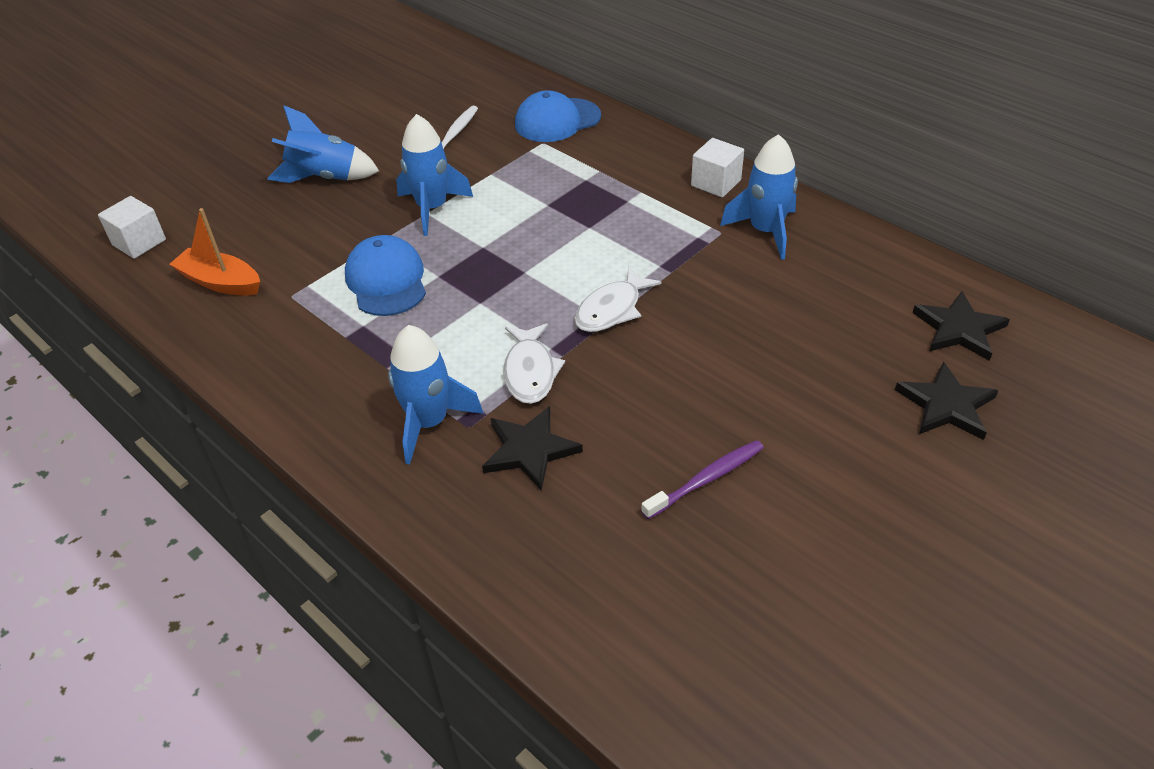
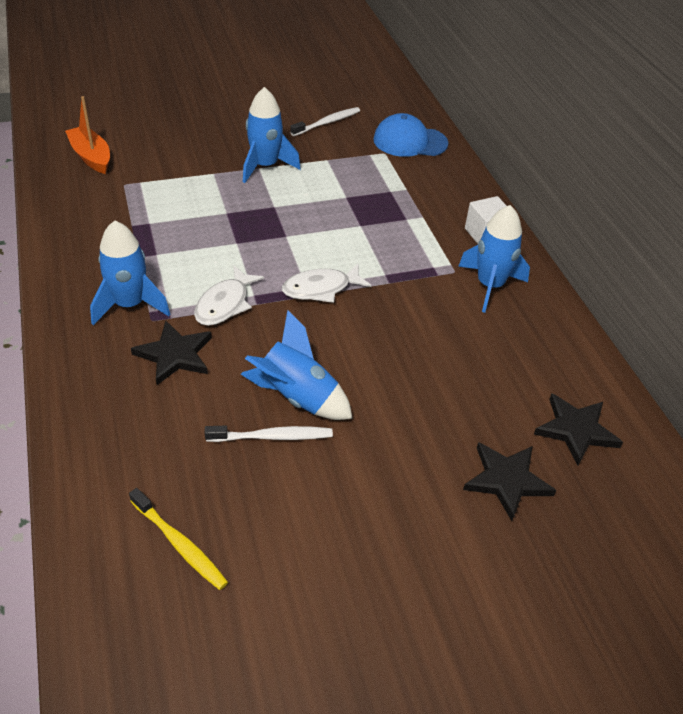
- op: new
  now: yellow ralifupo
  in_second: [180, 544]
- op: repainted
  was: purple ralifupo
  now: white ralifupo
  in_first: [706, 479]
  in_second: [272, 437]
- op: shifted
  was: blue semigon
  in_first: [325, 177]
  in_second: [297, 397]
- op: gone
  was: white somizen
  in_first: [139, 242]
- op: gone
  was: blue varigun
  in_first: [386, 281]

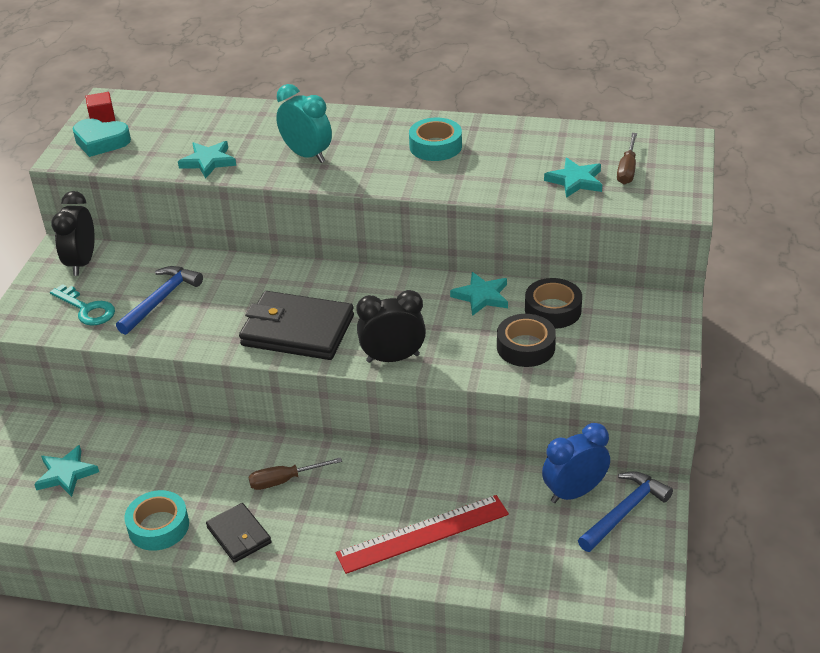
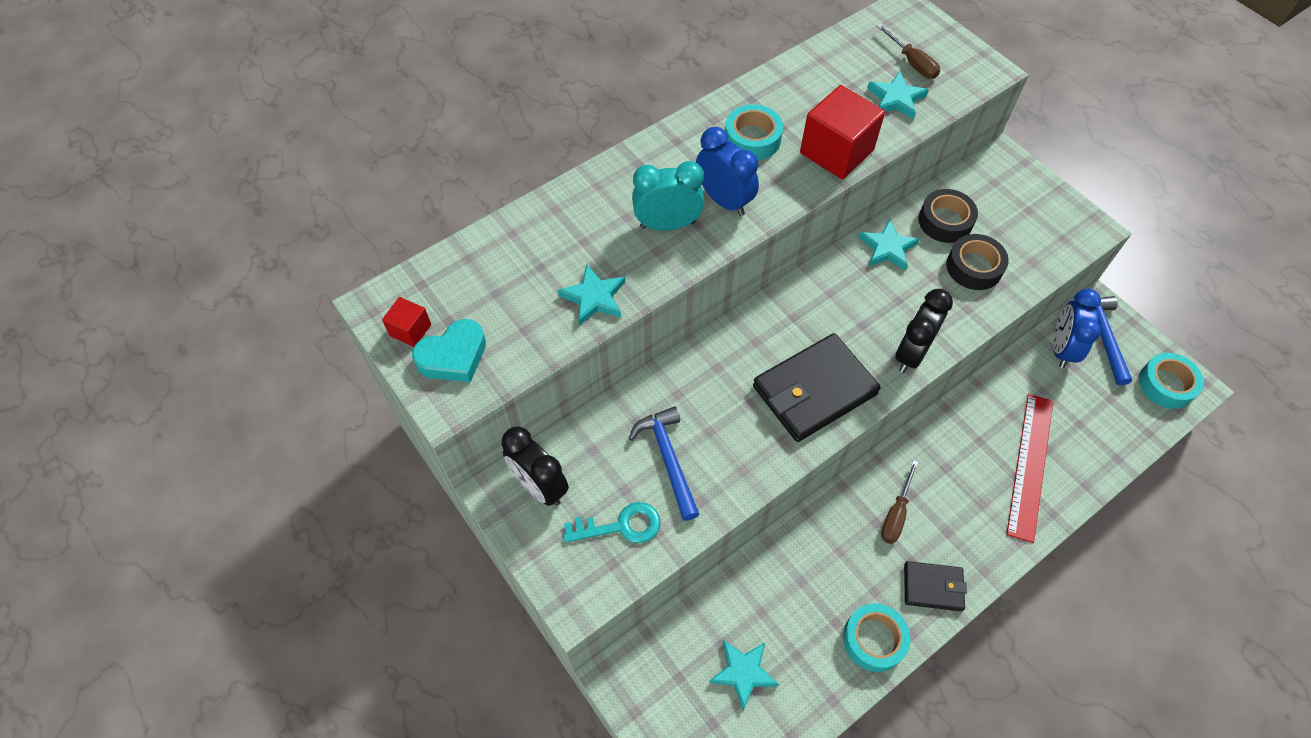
- op: new
  now: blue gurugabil
  in_second: [724, 200]
- op: new
  now: red somizen
  in_second: [836, 152]
- op: new
  now: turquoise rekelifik
  in_second: [1166, 384]

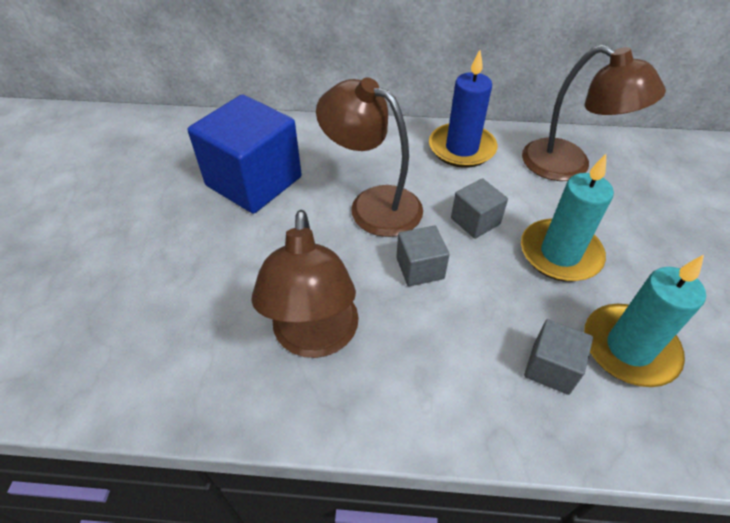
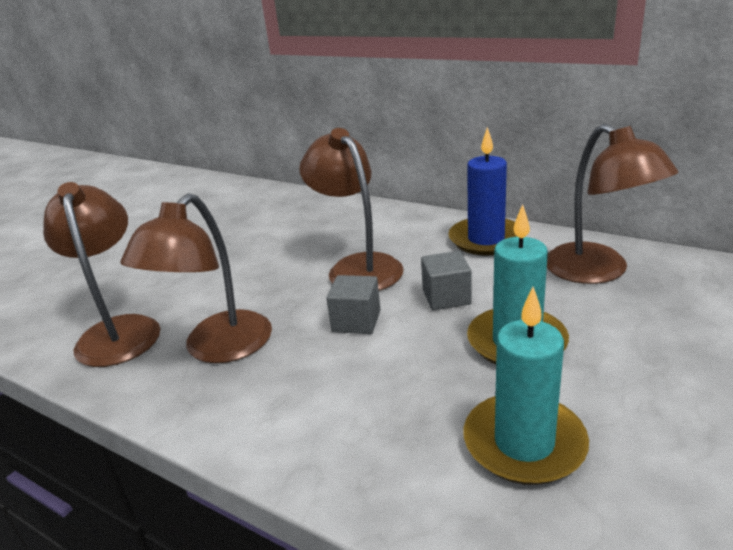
- op: new
  now: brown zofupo
  in_second: [119, 330]
- op: gone
  was: blue somizen
  in_first: [254, 181]
- op: gone
  was: grey somizen
  in_first: [551, 367]

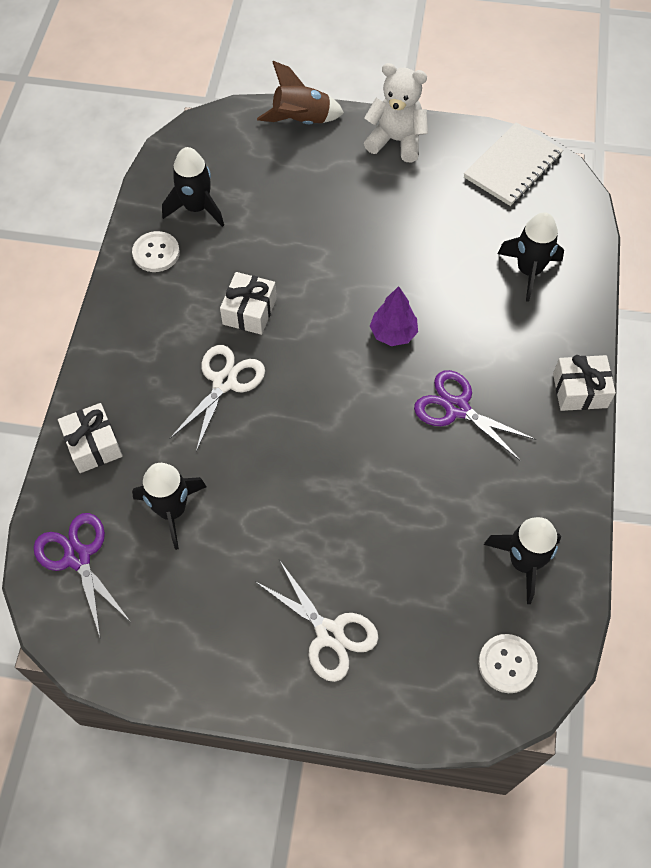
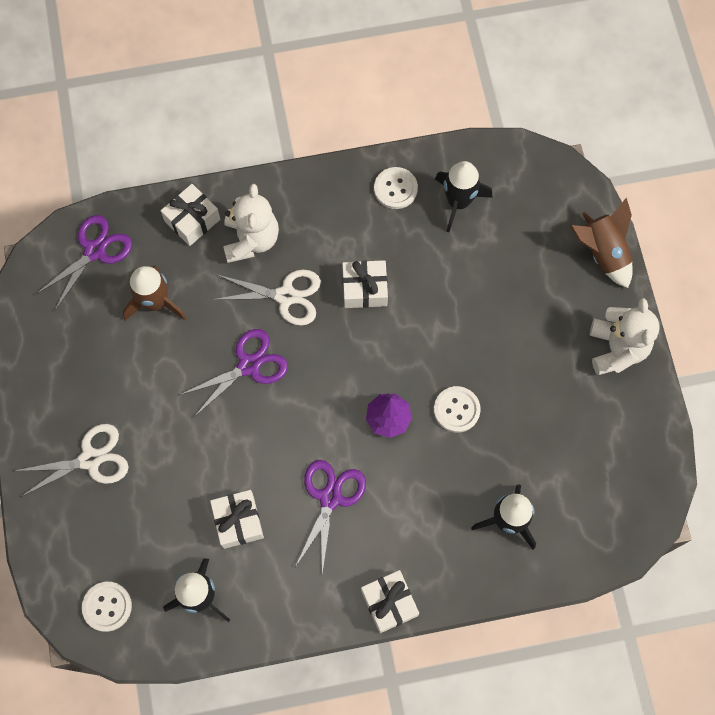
- op: rotated
  was: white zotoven
  in_first: [329, 633]
  in_second: [90, 459]
  clockwise: -135
- op: repainted
  was: black semigon
  now: brown semigon
  in_first: [172, 510]
  in_second: [155, 302]
- op: new
  now: purple zotoven
  in_second: [249, 365]
- op: new
  now: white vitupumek
  in_second: [238, 521]
- op: new
  now: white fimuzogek
  in_second: [251, 239]
- op: new
  now: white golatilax
  in_second: [456, 410]
- op: gone
  was: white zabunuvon
  in_first: [512, 166]

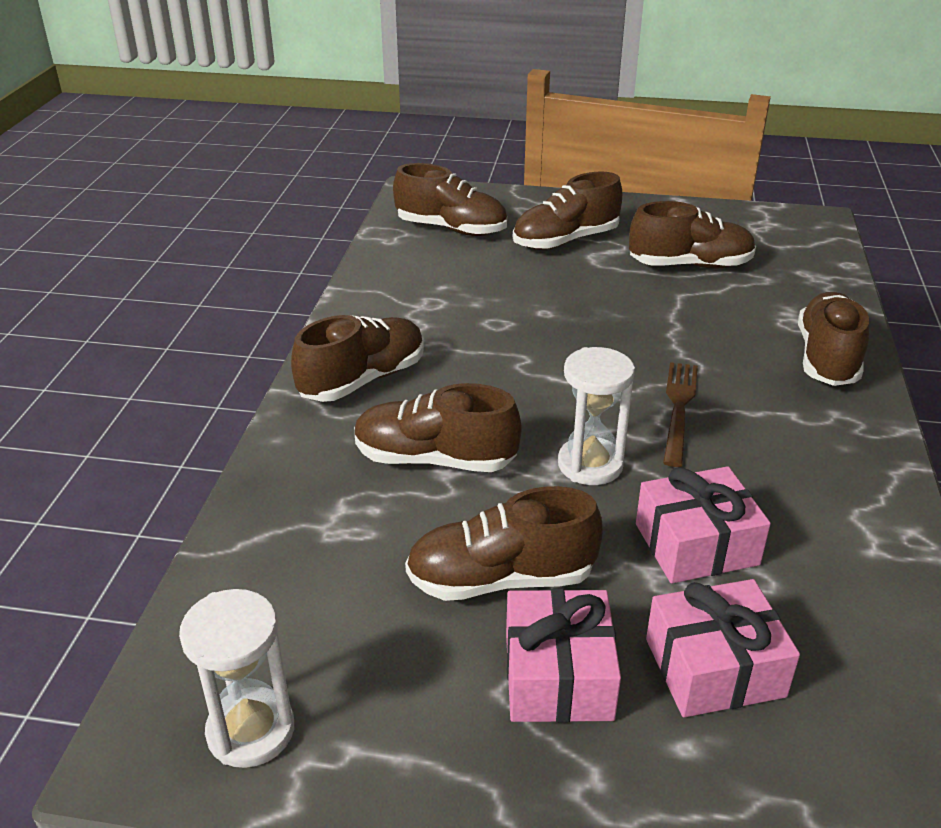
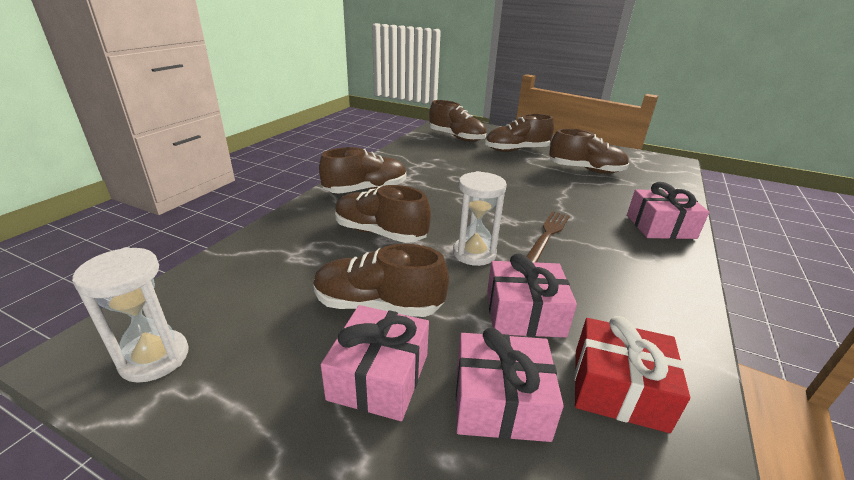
- op: new
  now: red vitupumek
  in_second: [618, 389]
- op: swapped
  was: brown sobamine
  now: pink vitupumek
  in_first: [827, 358]
  in_second: [660, 226]

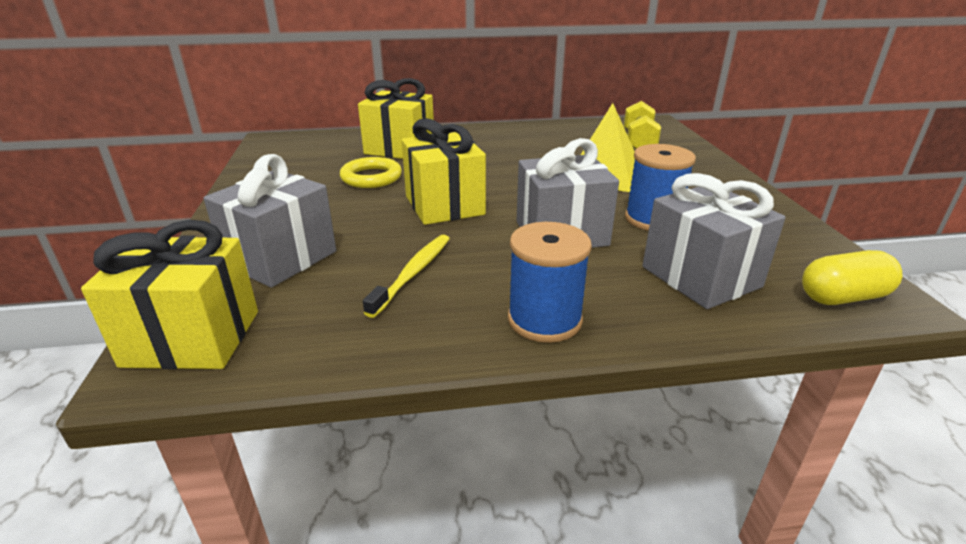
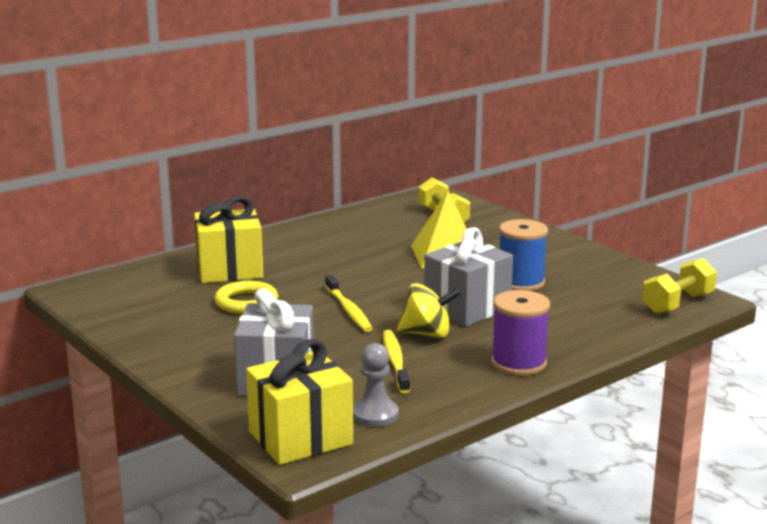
- op: swapped
  was: yellow vitupumek
  now: yellow ralifupo
  in_first: [444, 205]
  in_second: [348, 310]
- op: new
  now: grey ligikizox
  in_second: [375, 415]
- op: new
  now: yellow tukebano
  in_second: [427, 334]
- op: repainted
  was: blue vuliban
  now: purple vuliban
  in_first: [544, 320]
  in_second: [518, 363]
- op: swapped
  was: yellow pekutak
  now: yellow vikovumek
  in_first: [843, 297]
  in_second: [678, 304]
- op: gone
  was: grey vitupumek
  in_first: [700, 277]

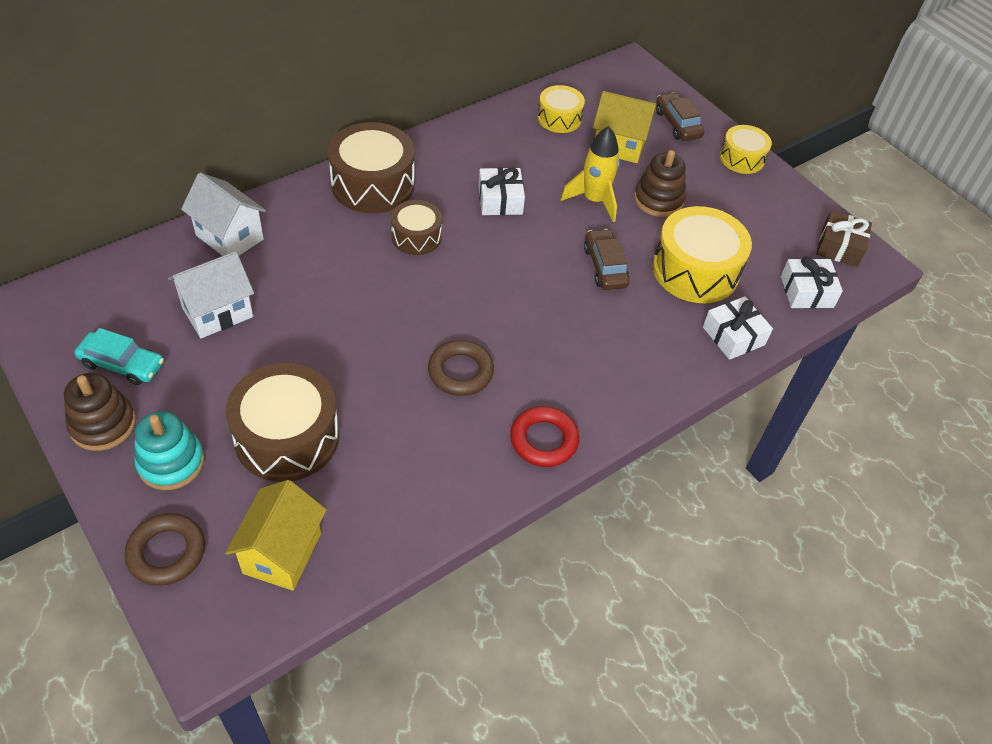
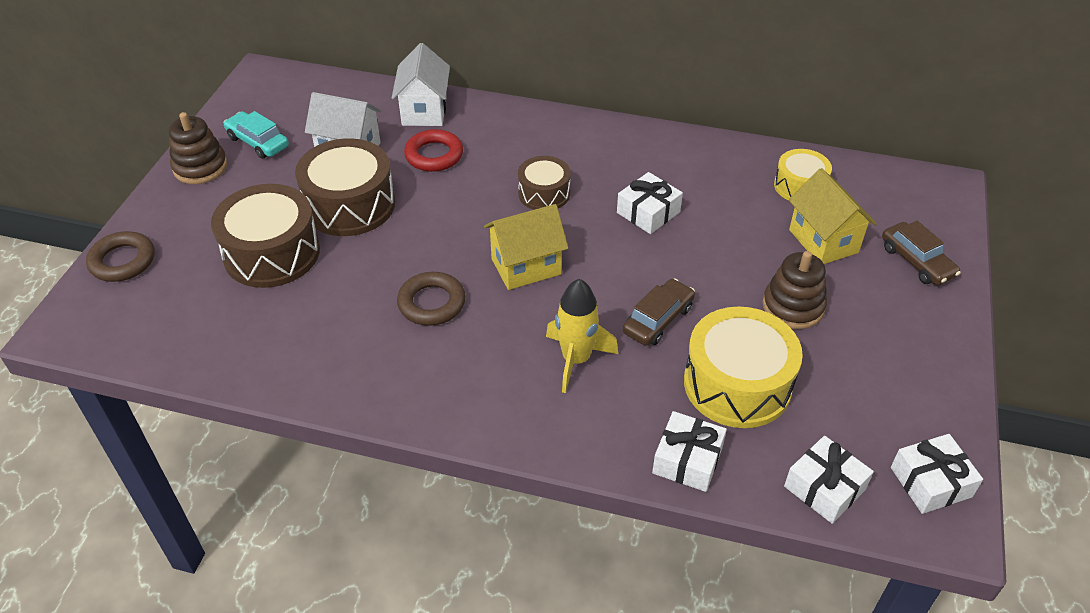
- op: rotated
  was: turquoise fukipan
  in_first: [122, 364]
  in_second: [258, 142]
  clockwise: 150
- op: shifted
  was: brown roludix
  in_first: [373, 184]
  in_second: [349, 205]
- op: shifted
  was: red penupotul
  in_first: [544, 440]
  in_second: [434, 155]
- op: shifted
  was: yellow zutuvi
  in_first: [282, 553]
  in_second: [526, 266]
- op: shifted
  was: yellow semigon
  in_first: [594, 200]
  in_second: [576, 359]
- op: rotated
  was: brown fukipan
  in_first: [677, 124]
  in_second: [916, 261]
  clockwise: 120
- op: repainted
  was: brown vitupumek
  now: white vitupumek
  in_first: [839, 247]
  in_second: [931, 482]
- op: gone
  was: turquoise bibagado
  in_first: [171, 462]
- op: gone
  was: yellow roludix
  in_first: [742, 158]

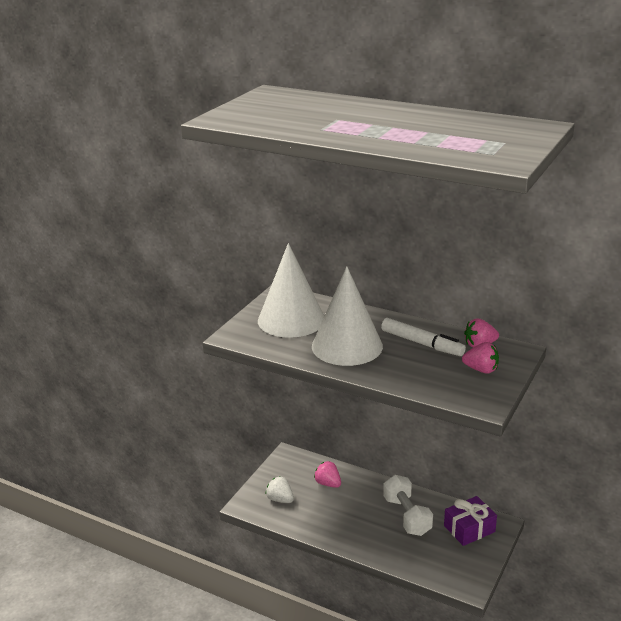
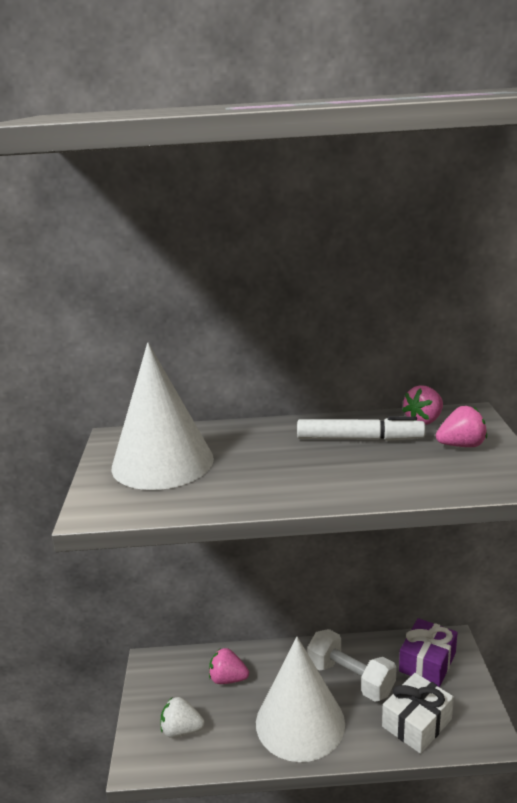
- op: shifted
  was: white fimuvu
  in_first: [347, 346]
  in_second: [300, 722]
- op: new
  now: white vitupumek
  in_second: [417, 723]

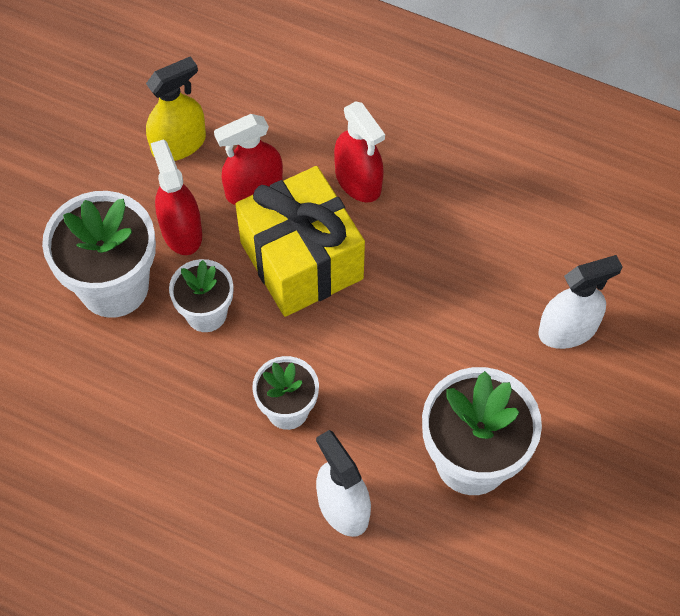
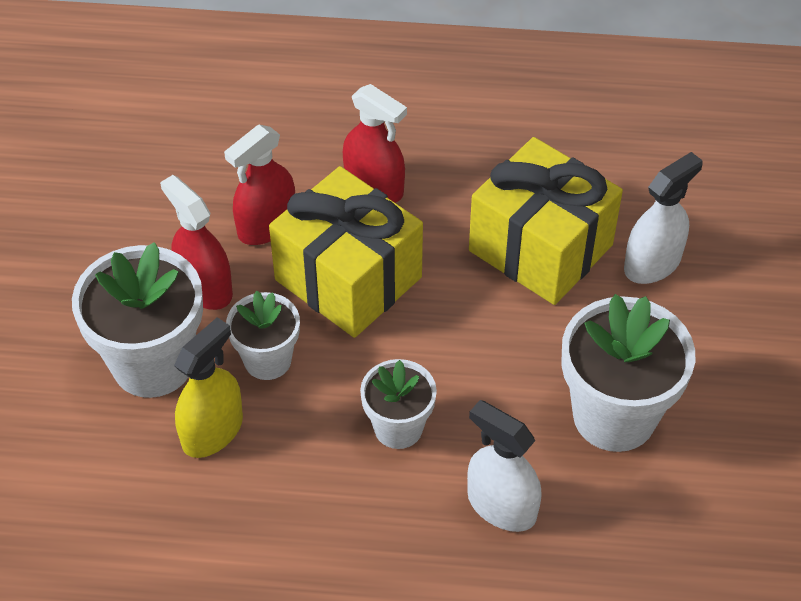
- op: shifted
  was: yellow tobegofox
  in_first: [179, 144]
  in_second: [212, 431]
- op: new
  now: yellow vitupumek
  in_second: [540, 248]

